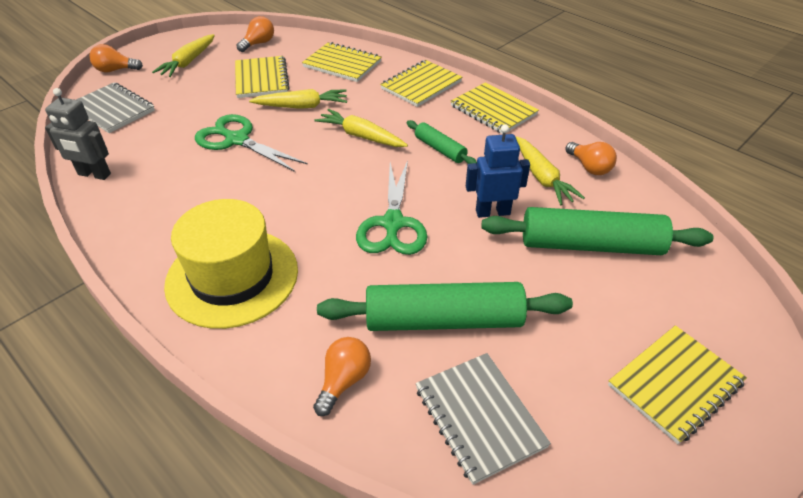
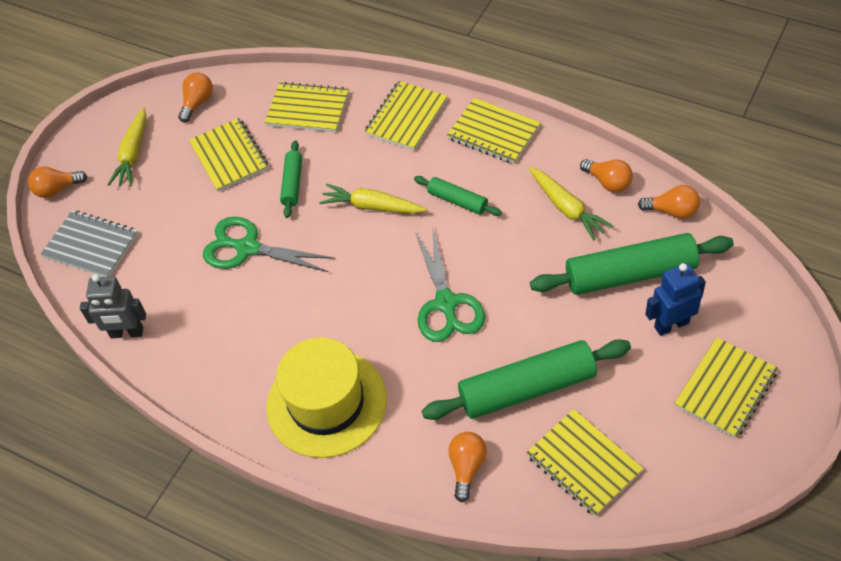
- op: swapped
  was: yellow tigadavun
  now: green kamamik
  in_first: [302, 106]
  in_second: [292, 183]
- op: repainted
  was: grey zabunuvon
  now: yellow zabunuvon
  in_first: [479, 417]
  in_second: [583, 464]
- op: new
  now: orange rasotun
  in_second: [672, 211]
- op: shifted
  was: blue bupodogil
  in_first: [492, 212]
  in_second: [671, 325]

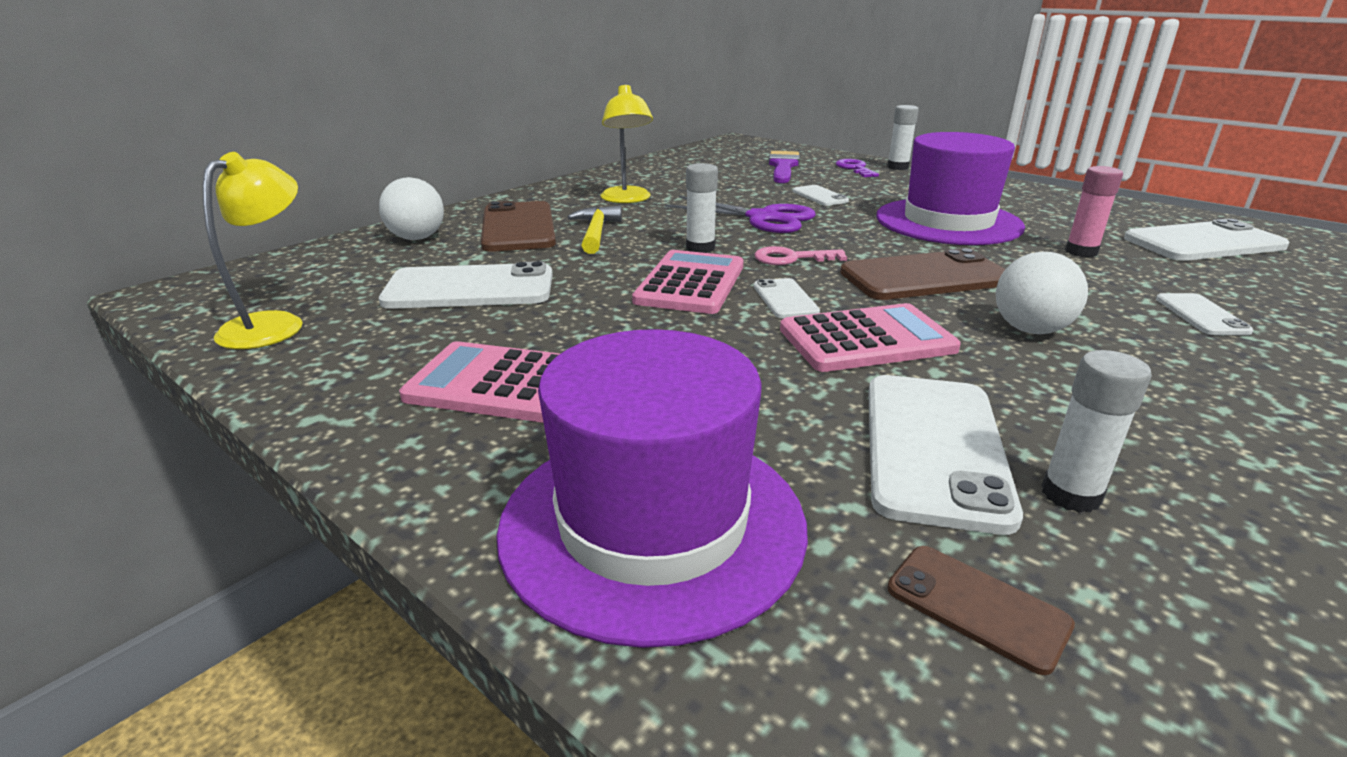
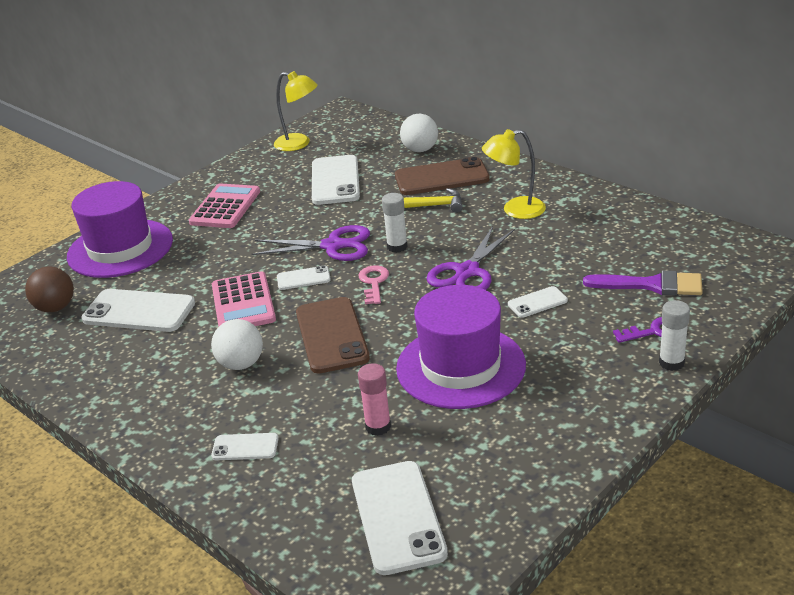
- op: swapped
  was: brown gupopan
  now: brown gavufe
  in_first: [977, 607]
  in_second: [55, 308]
- op: swapped
  was: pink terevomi
  now: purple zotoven
  in_first: [690, 283]
  in_second: [333, 246]
- op: gone
  was: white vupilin
  in_first: [1071, 494]

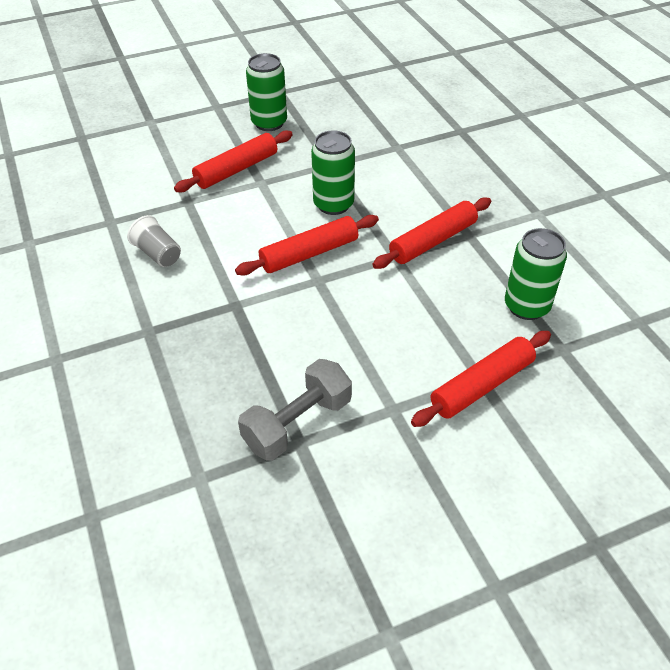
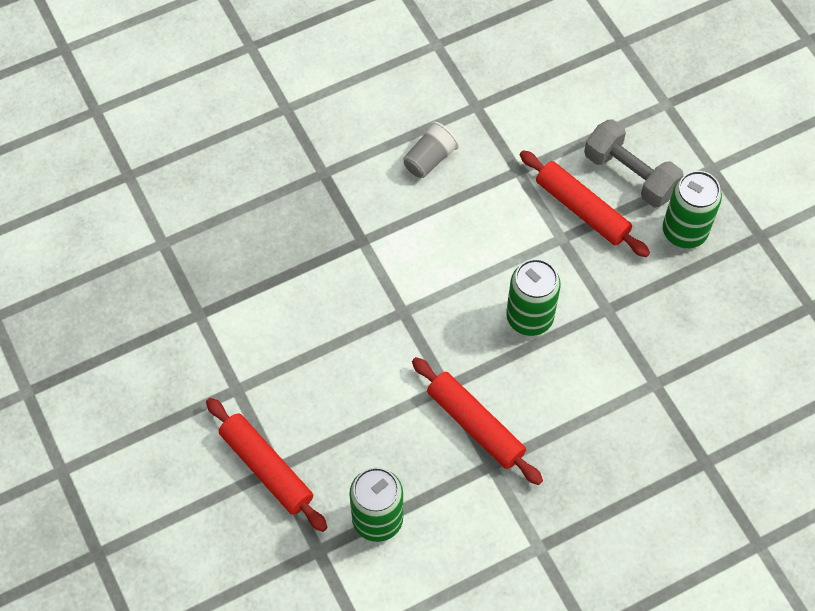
- op: shifted
  was: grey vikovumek
  in_first: [297, 423]
  in_second: [630, 175]
- op: gone
  was: red kamamik
  in_first: [309, 254]

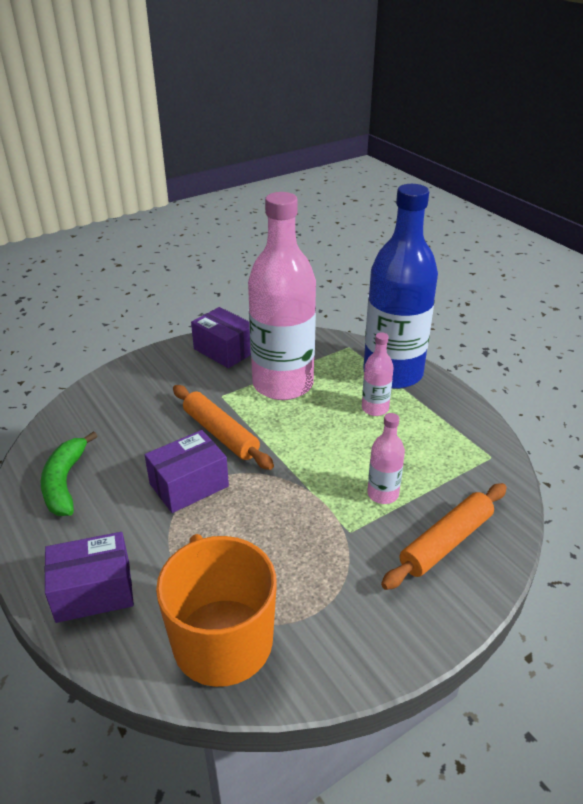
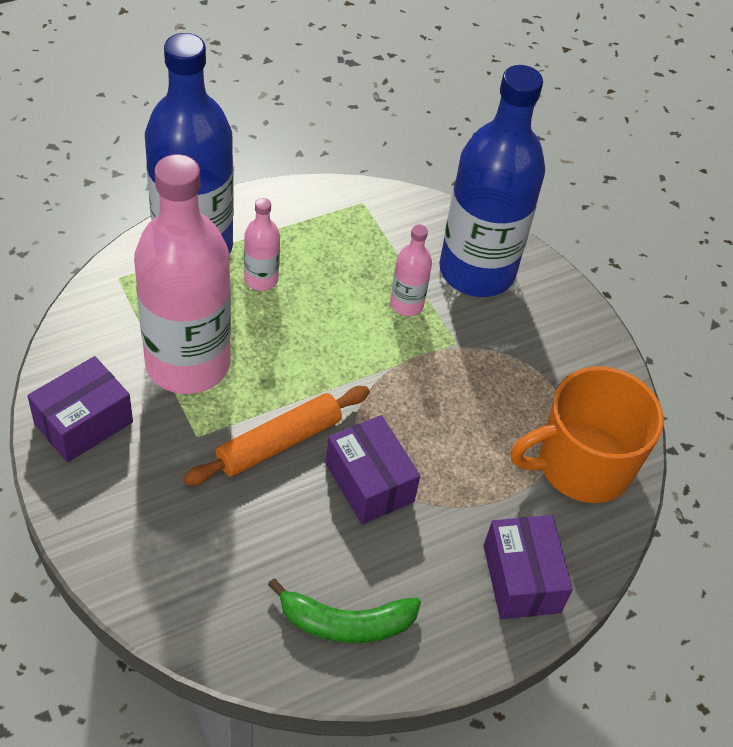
- op: swapped
  was: orange kamamik
  now: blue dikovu
  in_first: [446, 542]
  in_second: [477, 271]

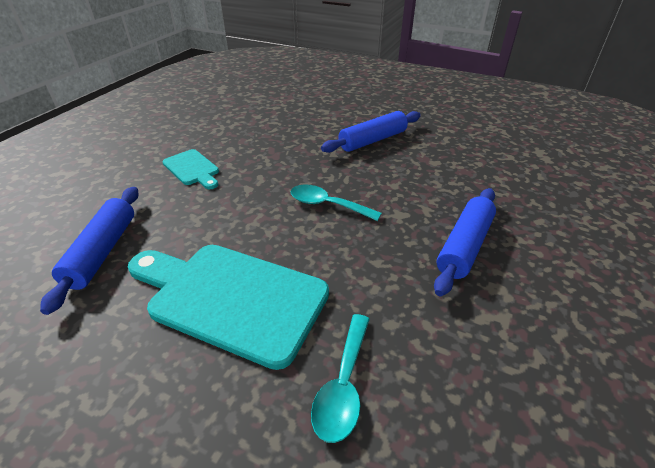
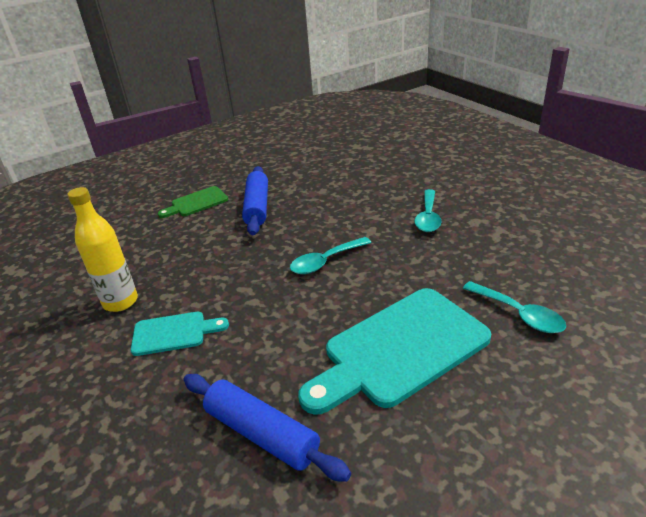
- op: new
  now: yellow dikovu
  in_second: [120, 302]
- op: new
  now: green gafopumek
  in_second: [196, 203]
- op: swapped
  was: blue kamamik
  now: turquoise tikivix
  in_first: [464, 246]
  in_second: [428, 217]

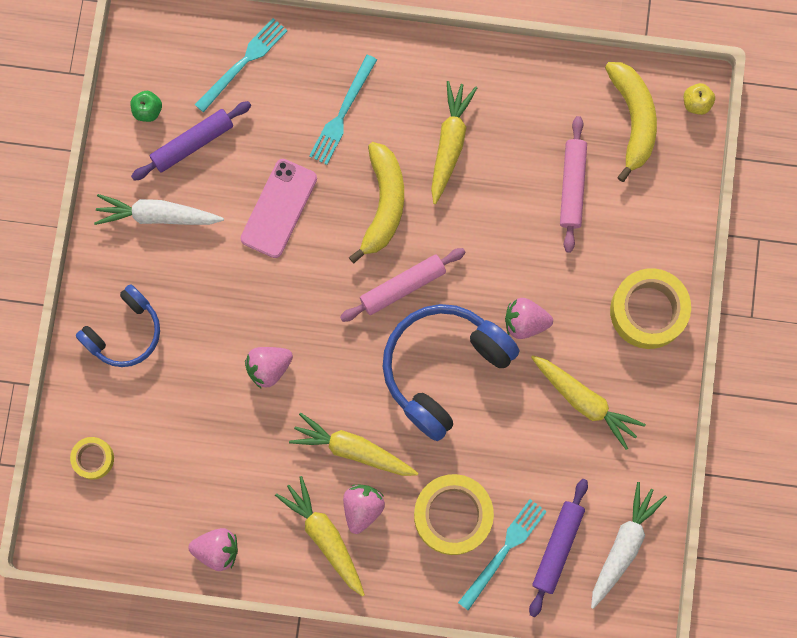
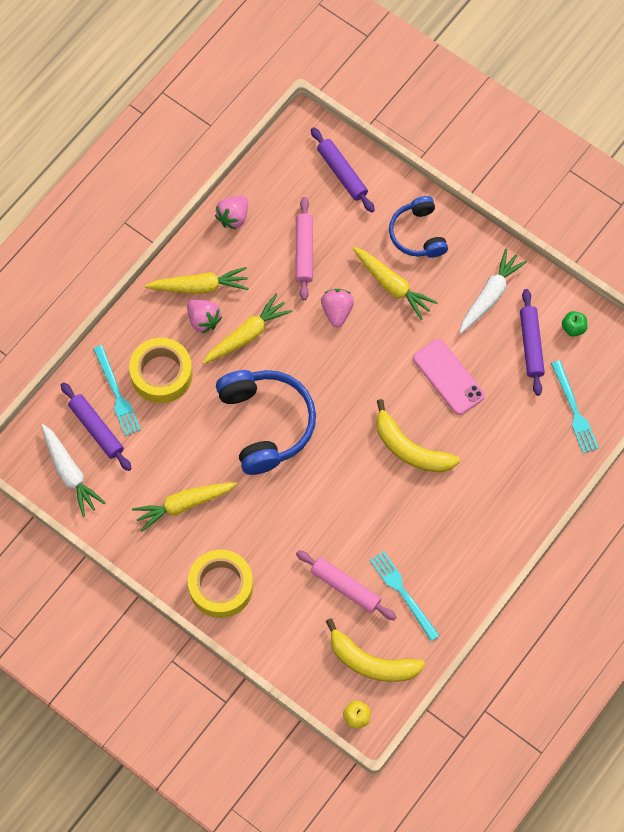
- op: shifted
  was: pink kamamik
  in_first: [403, 287]
  in_second: [304, 252]
- op: swapped
  was: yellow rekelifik
  now: purple kamamik
  in_first: [93, 458]
  in_second: [342, 173]
- op: shifted
  was: yellow tigadavun
  in_first: [450, 143]
  in_second: [392, 285]
- op: shifted
  was: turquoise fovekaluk
  in_first: [342, 113]
  in_second: [403, 593]
- op: gone
  was: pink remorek
  in_first: [525, 322]

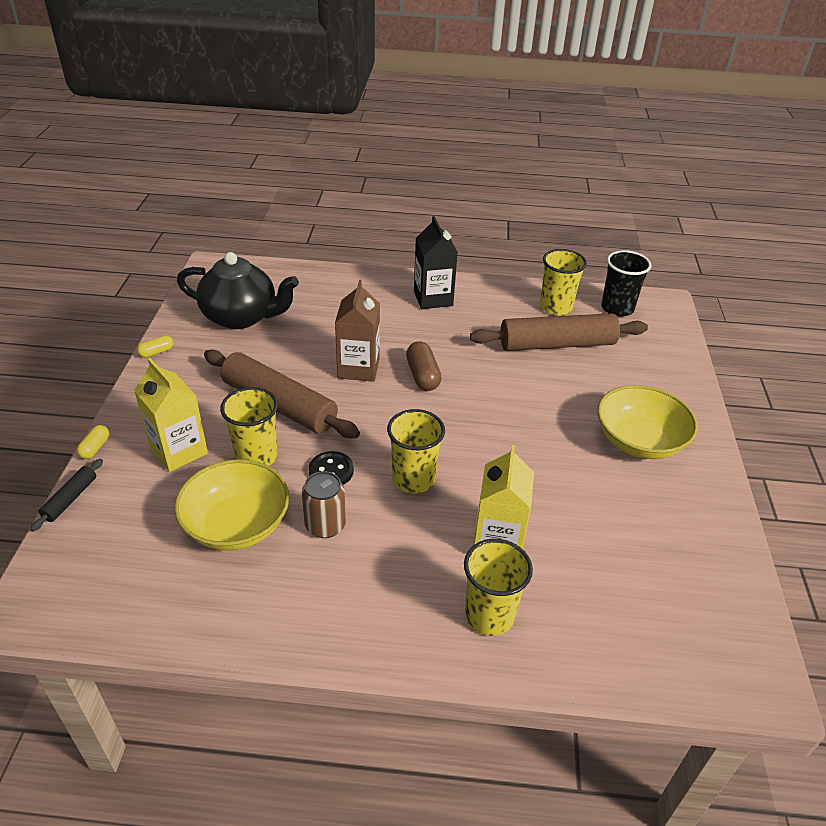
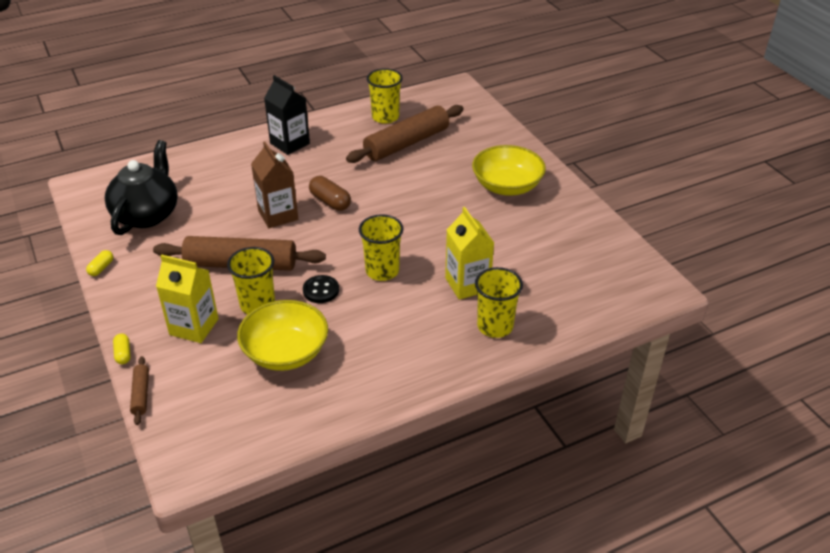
- op: rotated
  was: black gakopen
  in_first: [241, 317]
  in_second: [147, 214]
  clockwise: -60
- op: repainted
  was: black kamamik
  now: brown kamamik
  in_first: [70, 499]
  in_second: [141, 394]
- op: gone
  was: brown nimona
  in_first: [325, 525]
- op: gone
  was: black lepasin
  in_first: [617, 308]

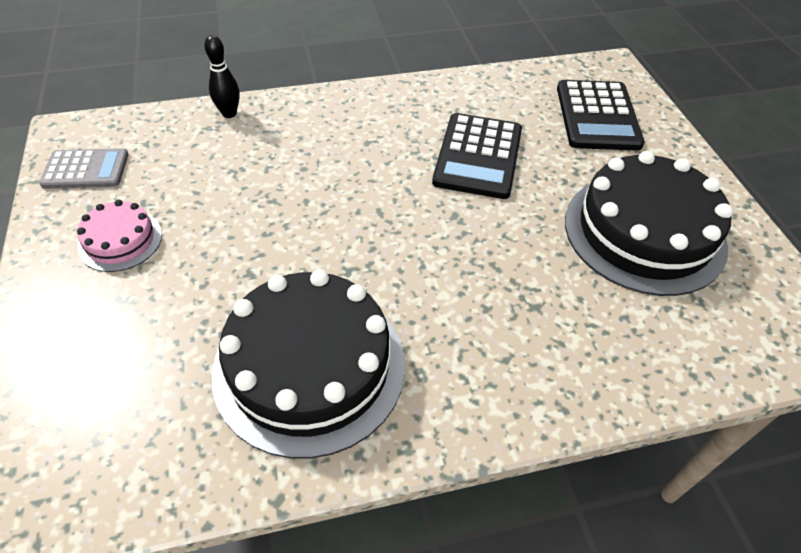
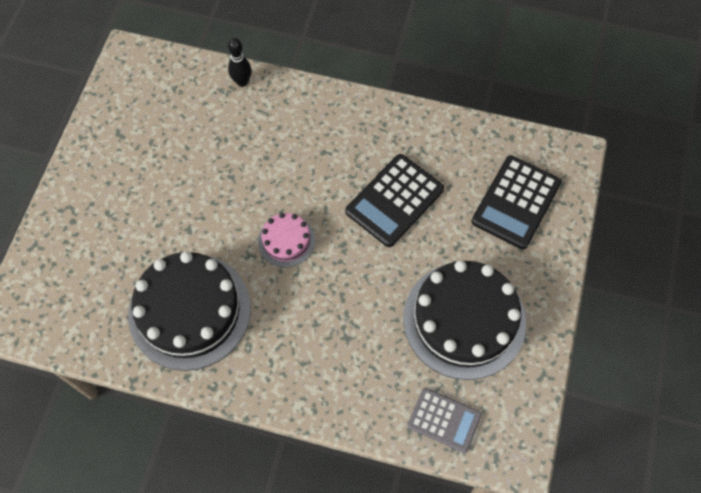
- op: shifted
  was: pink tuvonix
  in_first: [120, 240]
  in_second: [286, 240]
- op: shifted
  was: grey terevomi
  in_first: [86, 170]
  in_second: [444, 420]

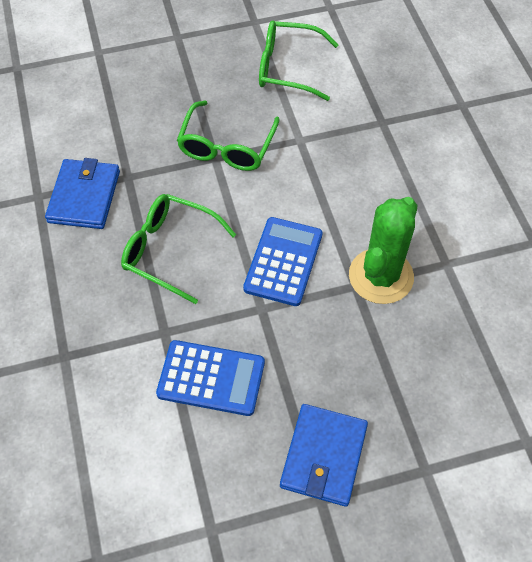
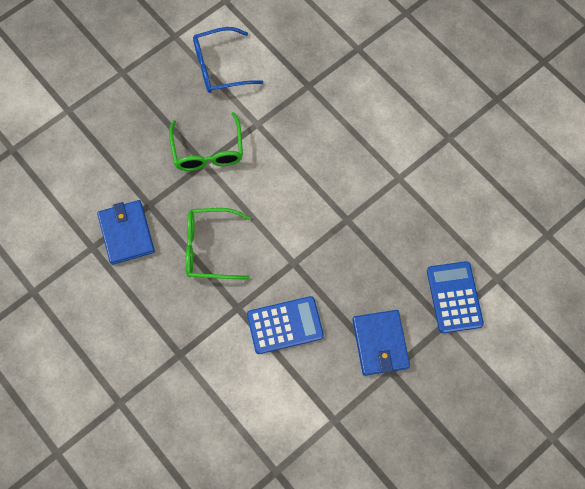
- op: repainted
  was: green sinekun
  now: blue sinekun
  in_first: [288, 68]
  in_second: [219, 67]
- op: shifted
  was: blue terevomi
  in_first: [283, 261]
  in_second: [454, 297]
- op: gone
  was: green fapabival
  in_first: [381, 276]

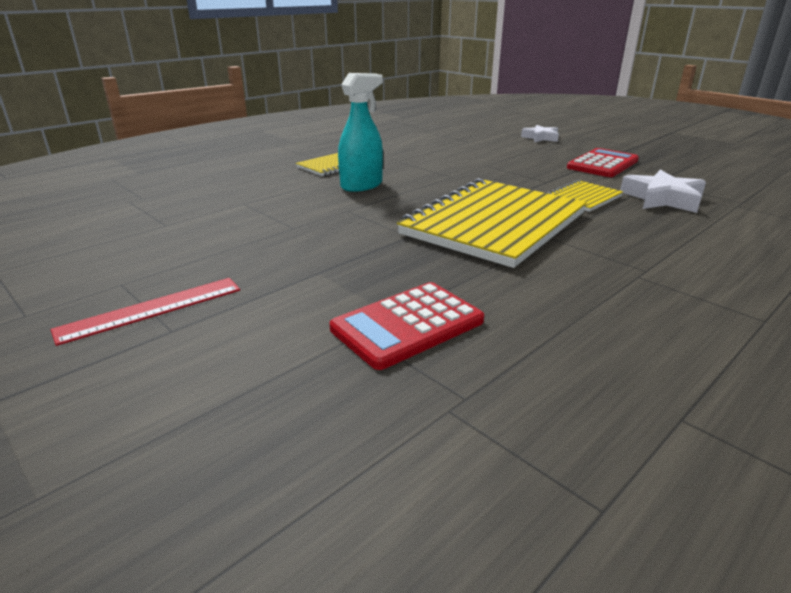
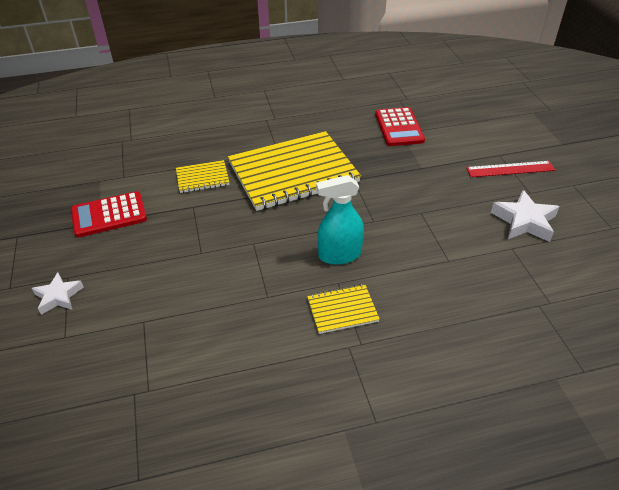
- op: rotated
  was: red terevomi
  in_first: [407, 325]
  in_second: [399, 127]
  clockwise: 90
- op: shifted
  was: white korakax
  in_first: [662, 199]
  in_second: [524, 221]

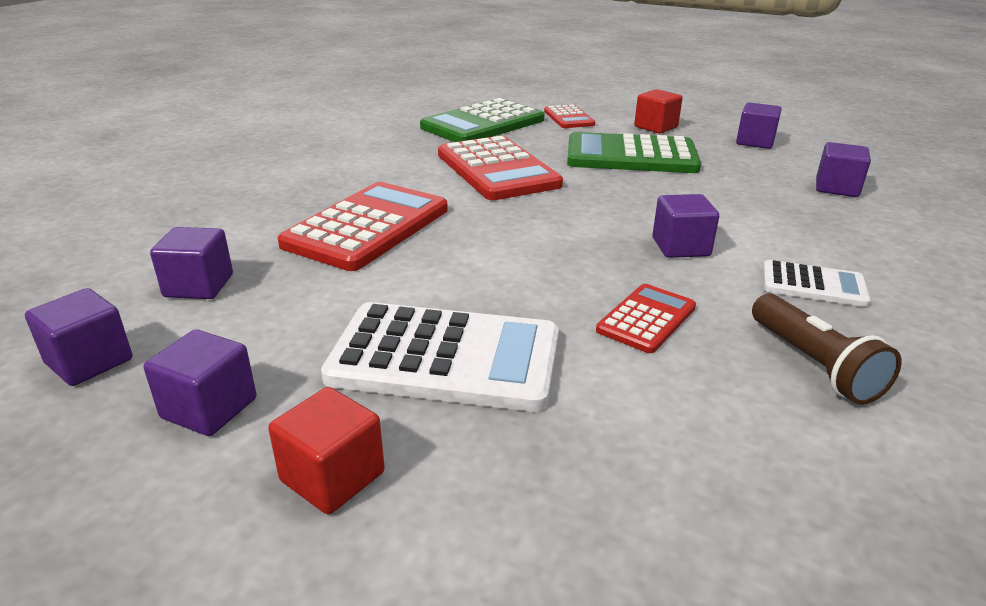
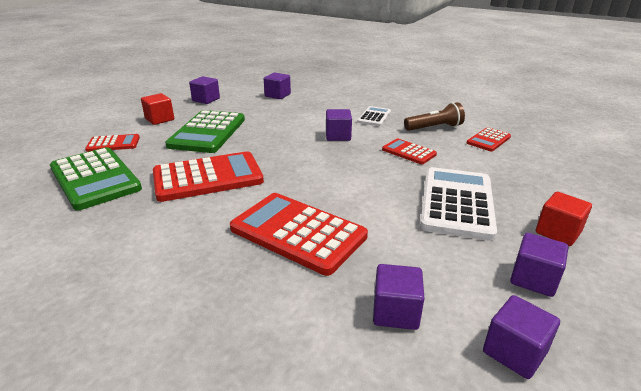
- op: new
  now: red terevomi
  in_second: [488, 140]

